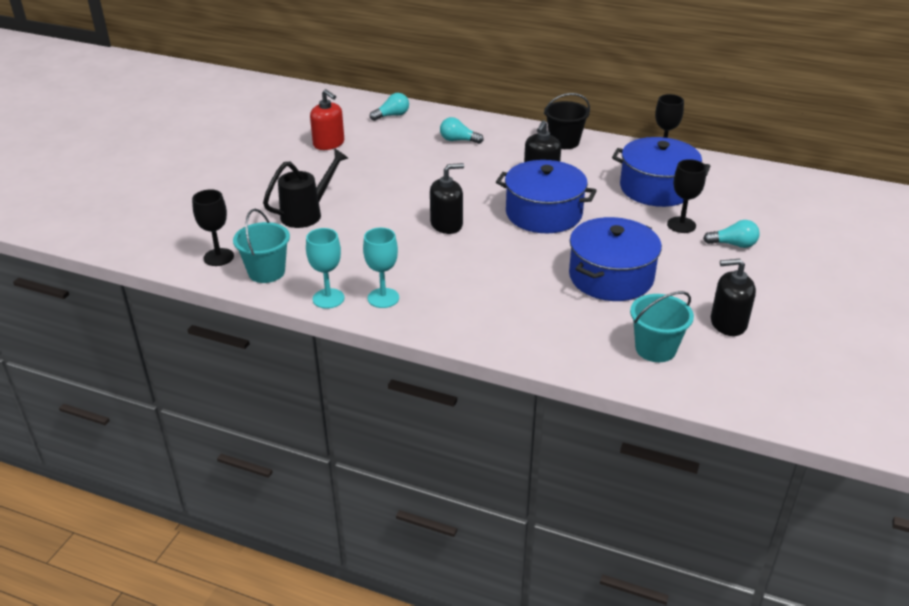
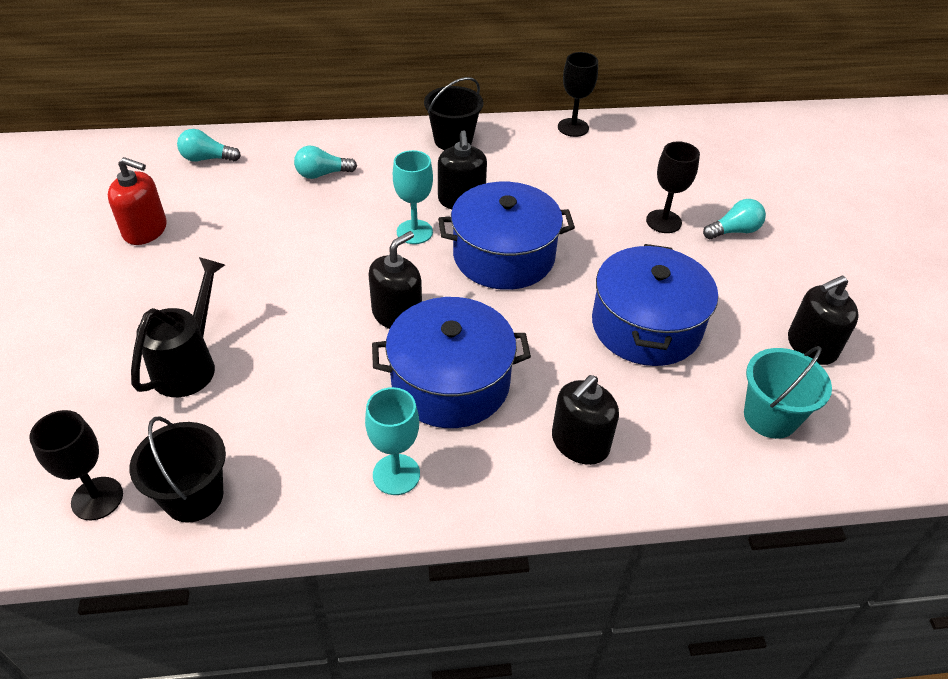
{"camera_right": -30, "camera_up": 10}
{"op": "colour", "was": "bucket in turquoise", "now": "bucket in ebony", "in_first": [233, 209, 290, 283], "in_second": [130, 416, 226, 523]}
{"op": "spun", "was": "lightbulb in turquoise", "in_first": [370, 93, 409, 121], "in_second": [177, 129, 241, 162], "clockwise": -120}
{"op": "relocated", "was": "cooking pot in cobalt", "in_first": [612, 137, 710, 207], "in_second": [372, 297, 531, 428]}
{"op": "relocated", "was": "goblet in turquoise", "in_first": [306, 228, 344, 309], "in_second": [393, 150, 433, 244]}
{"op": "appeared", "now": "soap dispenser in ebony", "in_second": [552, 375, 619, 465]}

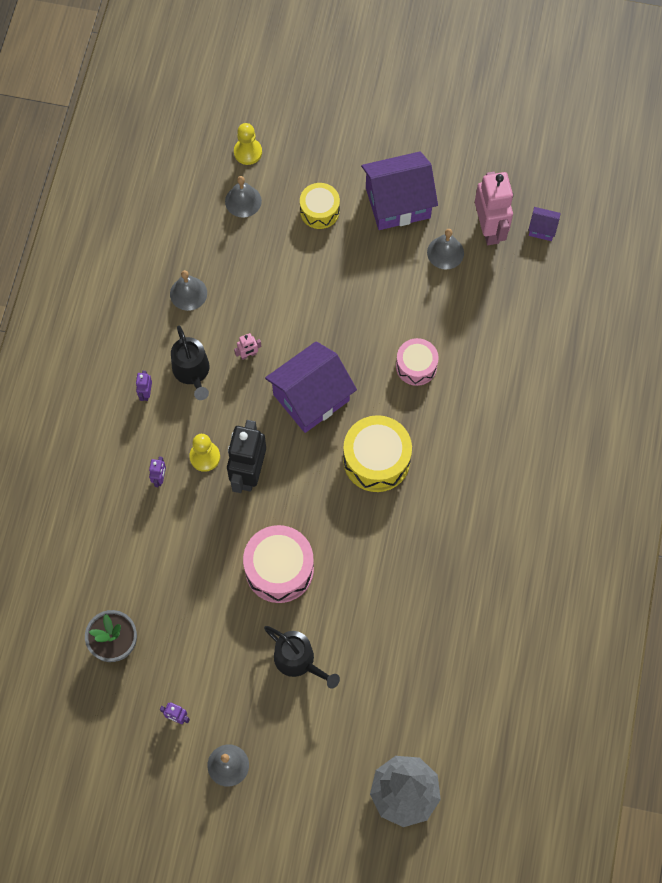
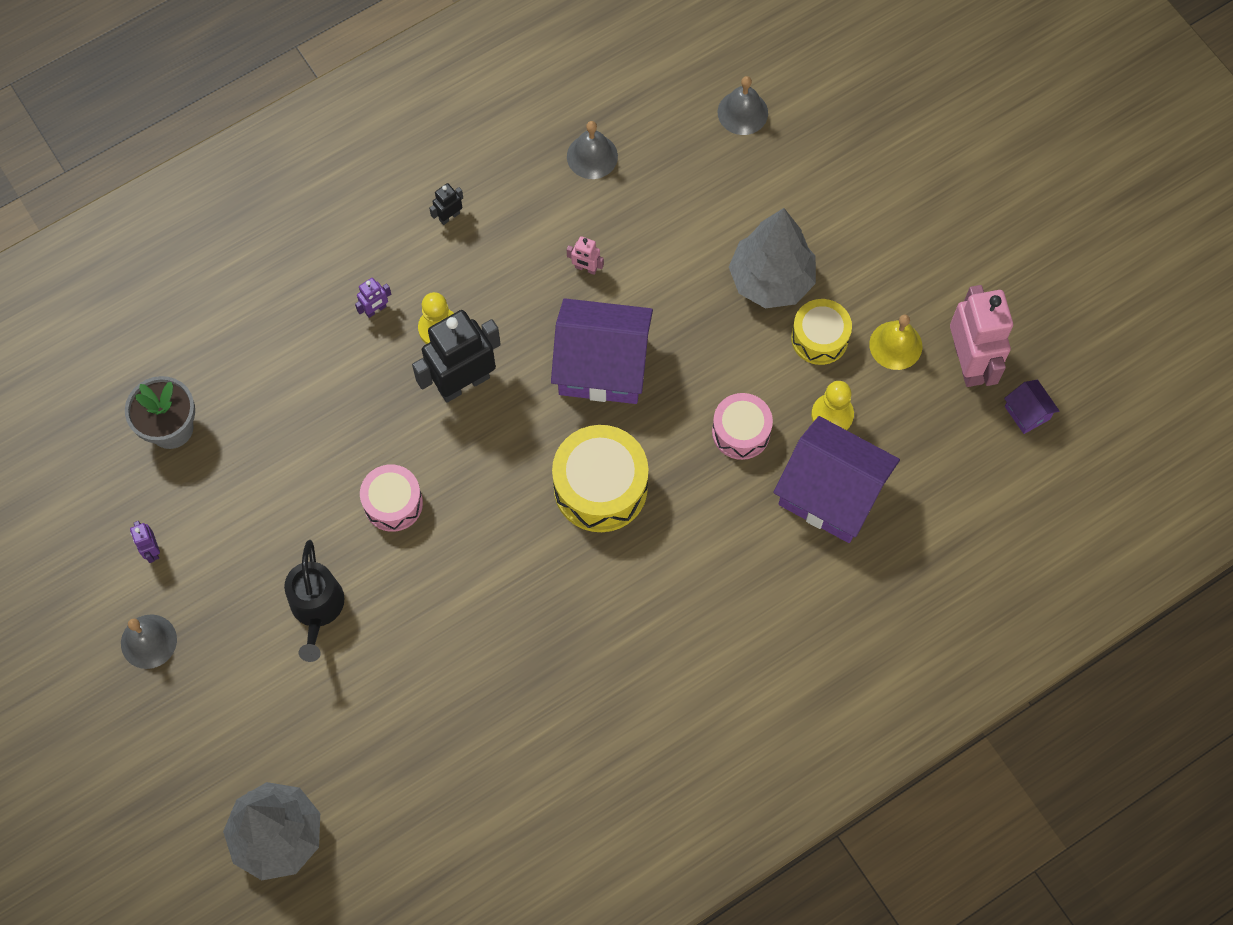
{"camera_right": 45, "camera_up": 0}
{"op": "size", "was": "drum in pink", "in_first": [243, 525, 314, 603], "in_second": [360, 464, 423, 532], "ratio": 0.63}
{"op": "colour", "was": "robot in royal purple", "now": "robot in ebony", "in_first": [136, 371, 152, 401], "in_second": [429, 183, 463, 225]}
{"op": "appeared", "now": "fir tree in ash-grey", "in_second": [729, 208, 816, 308]}
{"op": "relocated", "was": "house in royal purple", "in_first": [361, 151, 438, 230], "in_second": [773, 416, 900, 543]}
{"op": "relocated", "was": "drum in golden", "in_first": [300, 183, 340, 229], "in_second": [791, 299, 852, 365]}
{"op": "relocated", "was": "chess pawn in golden", "in_first": [234, 123, 262, 165], "in_second": [811, 381, 854, 430]}
{"op": "colour", "was": "hand bell in ash-grey", "now": "hand bell in golden", "in_first": [427, 229, 464, 270], "in_second": [869, 314, 922, 370]}
{"op": "spun", "was": "robot in pink", "in_first": [475, 172, 513, 245], "in_second": [950, 285, 1013, 387], "clockwise": -45}
{"op": "missing", "was": "watering can in ebony", "in_first": [171, 326, 209, 400]}

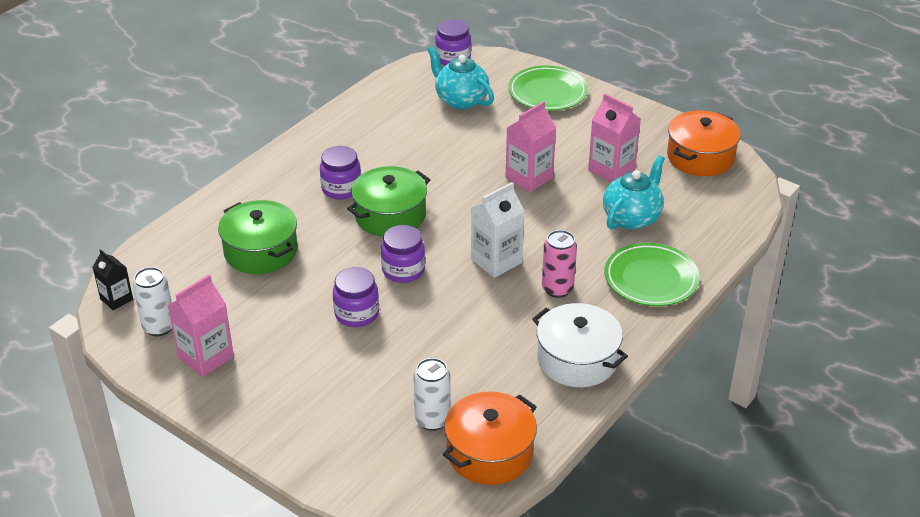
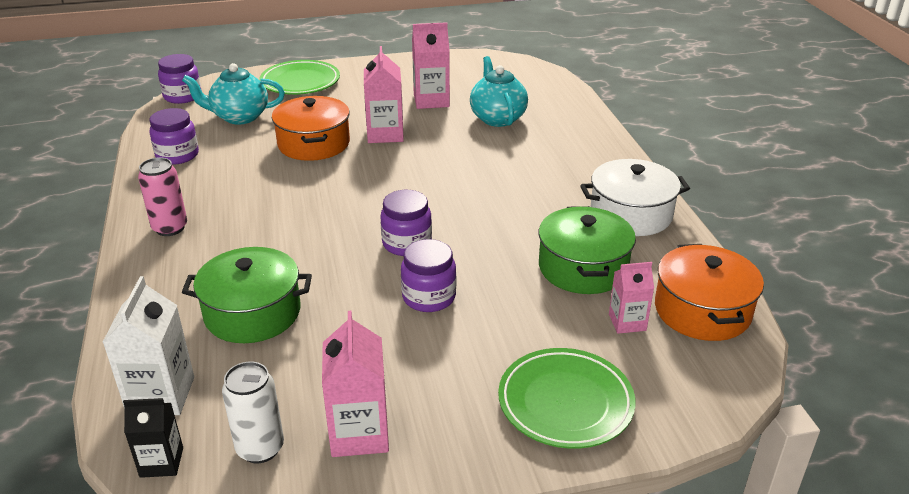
{"camera_right": -50, "camera_up": -5}
{"op": "relocated", "was": "juice carton in pure white", "in_first": [471, 182, 525, 278], "in_second": [103, 276, 194, 415]}
{"op": "relocated", "was": "soda can in pink", "in_first": [542, 230, 577, 298], "in_second": [138, 157, 187, 236]}
{"op": "relocated", "was": "jam jar in royal purple", "in_first": [320, 146, 361, 200], "in_second": [150, 108, 199, 165]}
{"op": "relocated", "was": "cooking pot in bright orange", "in_first": [667, 111, 741, 176], "in_second": [272, 96, 350, 161]}
{"op": "relocated", "was": "flat dish in green", "in_first": [605, 243, 699, 306], "in_second": [498, 348, 636, 449]}
{"op": "relocated", "was": "cooking pot in green", "in_first": [347, 166, 430, 237], "in_second": [539, 206, 636, 294]}
{"op": "exchanged", "was": "soda can in pure white", "now": "juice carton in pink", "in_first": [414, 358, 451, 431], "in_second": [609, 262, 654, 334]}

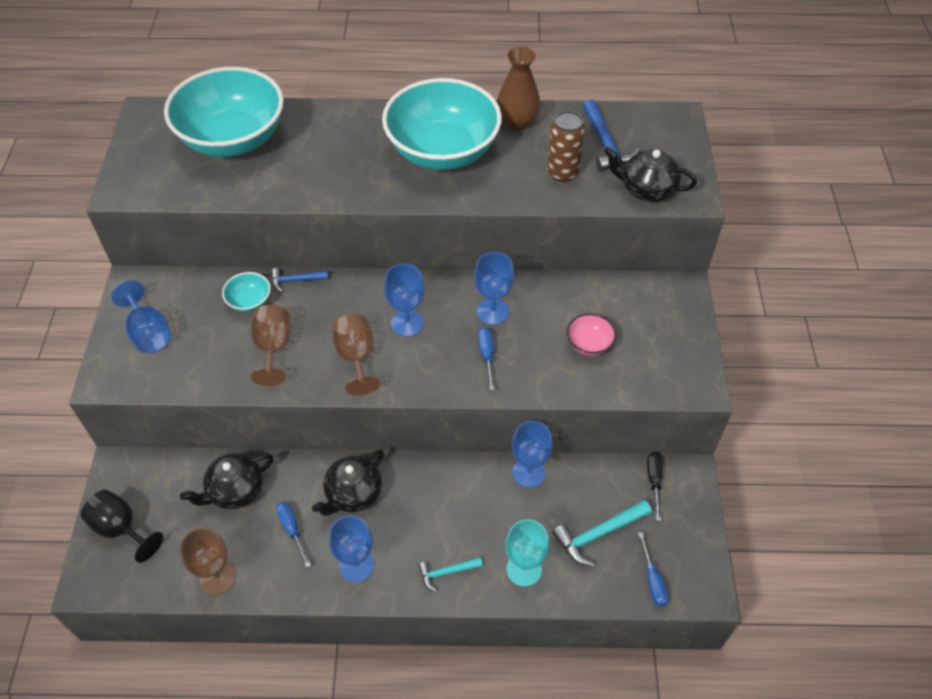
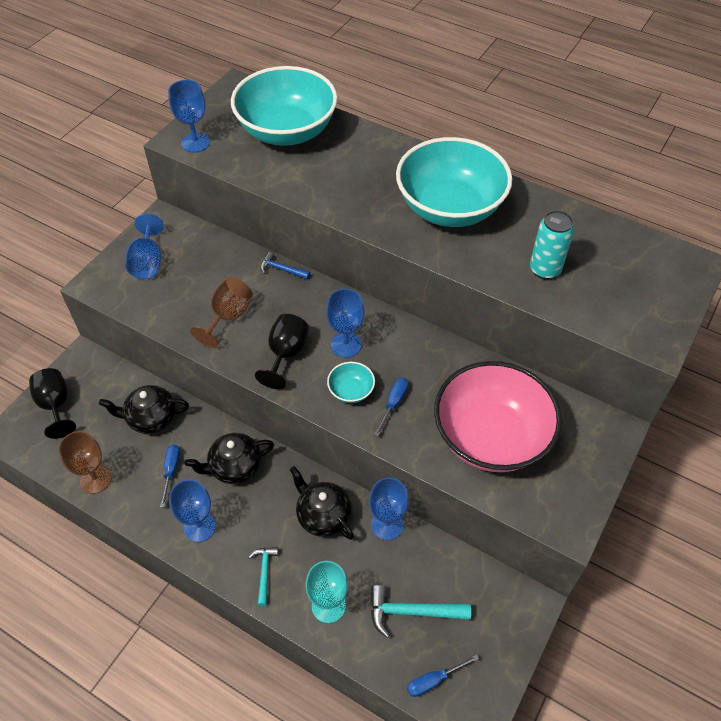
{"camera_right": 30, "camera_up": 0}
{"op": "relocated", "was": "goblet in cobalt", "in_first": [474, 252, 514, 325], "in_second": [168, 80, 210, 153]}
{"op": "spun", "was": "carpenter's hammer in turquoise", "in_first": [418, 557, 483, 592], "in_second": [249, 547, 279, 606], "clockwise": 75}
{"op": "colour", "was": "goblet in brown", "now": "goblet in ebony", "in_first": [332, 314, 380, 396], "in_second": [255, 314, 309, 389]}
{"op": "relocated", "was": "tea pot in ebony", "in_first": [604, 147, 697, 202], "in_second": [290, 466, 354, 540]}
{"op": "relocated", "was": "deep dish in turquoise", "in_first": [222, 272, 271, 312], "in_second": [327, 362, 375, 403]}
{"op": "spun", "was": "flat screwdriver in cobalt", "in_first": [638, 532, 669, 607], "in_second": [407, 655, 479, 697], "clockwise": 45}
{"op": "size", "was": "deep dish in pink", "in_first": [567, 313, 616, 356], "in_second": [434, 361, 562, 472], "ratio": 2.47}
{"op": "colour", "was": "soda can in brown", "now": "soda can in turquoise", "in_first": [547, 110, 585, 182], "in_second": [530, 210, 574, 279]}
{"op": "missing", "was": "vase in brown", "in_first": [497, 47, 541, 130]}
{"op": "missing", "was": "carpenter's hammer in cobalt", "in_first": [583, 100, 640, 171]}
{"op": "missing", "was": "flat screwdriver in ebony", "in_first": [647, 453, 662, 521]}

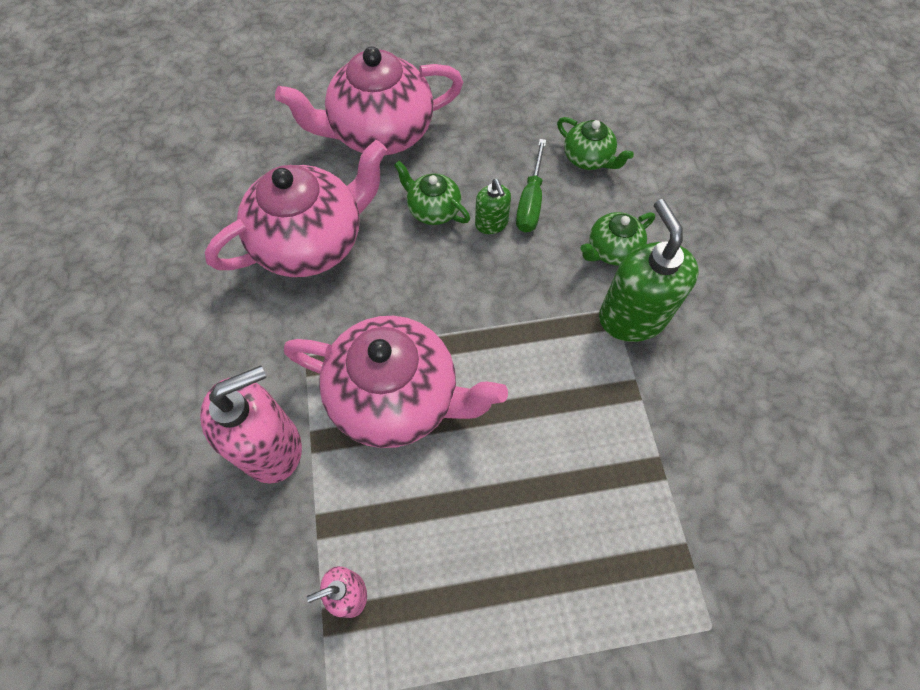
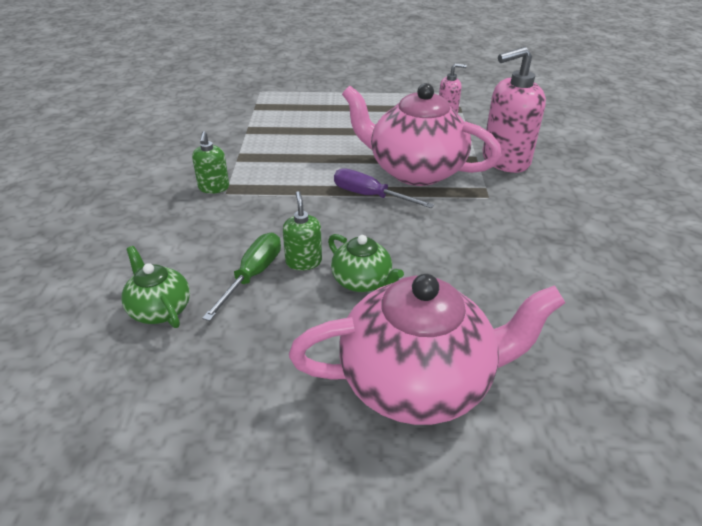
{"camera_right": -170, "camera_up": -25}
{"op": "size", "was": "soap dispenser in green", "in_first": [599, 199, 699, 342], "in_second": [192, 131, 229, 194], "ratio": 0.51}
{"op": "appeared", "now": "flat screwdriver in royal purple", "in_second": [334, 168, 434, 208]}
{"op": "missing", "was": "tea pot in pink", "in_first": [205, 140, 387, 277]}
{"op": "missing", "was": "tea pot in green", "in_first": [580, 212, 655, 265]}

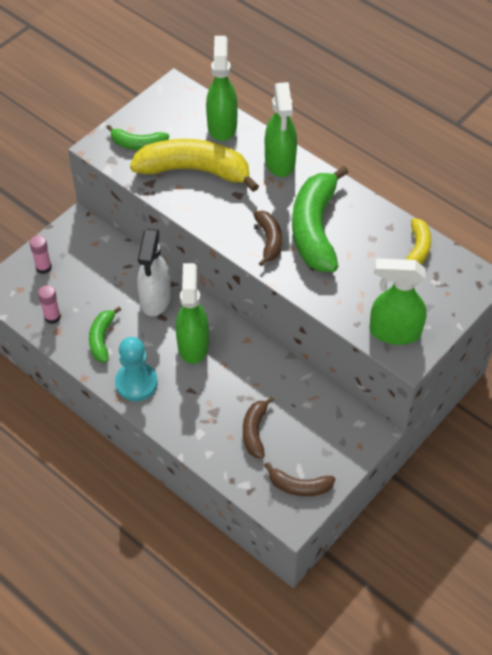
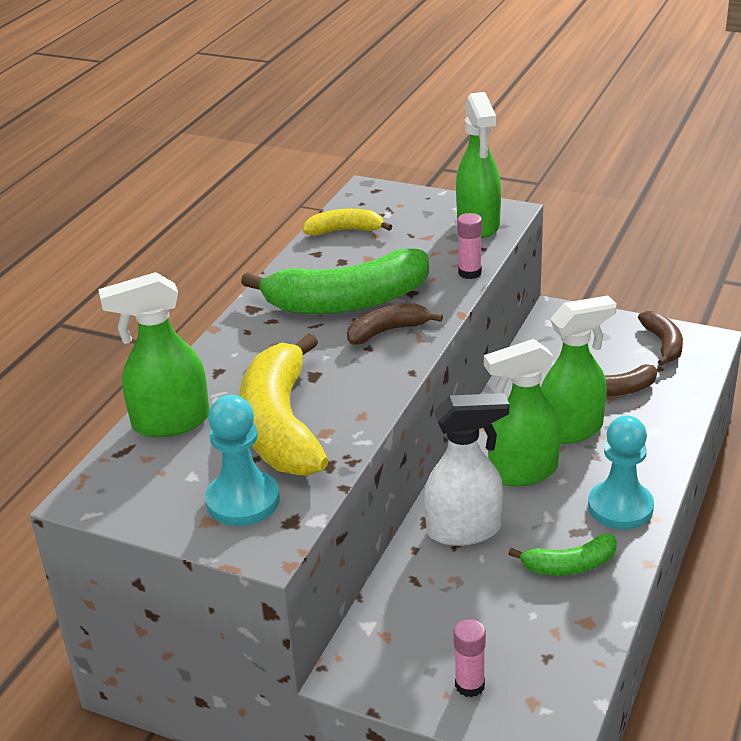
{"camera_right": -105, "camera_up": -20}
{"op": "exchanged", "was": "banana in green", "now": "chess pawn in turquoise", "in_first": [106, 125, 169, 150], "in_second": [205, 395, 280, 526]}
{"op": "relocated", "was": "glue stick in pink", "in_first": [38, 285, 61, 324], "in_second": [457, 213, 482, 279]}
{"op": "relocated", "was": "spray cleaner in green", "in_first": [265, 82, 297, 177], "in_second": [540, 296, 617, 444]}

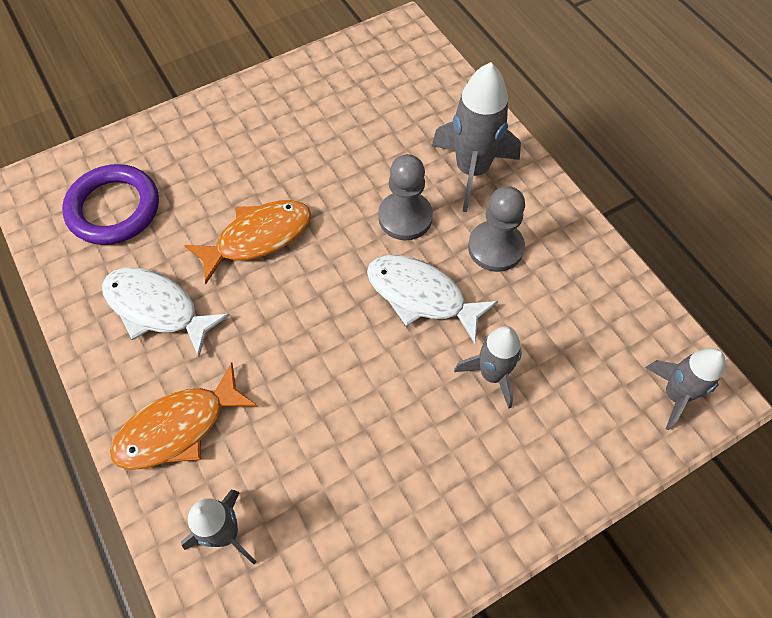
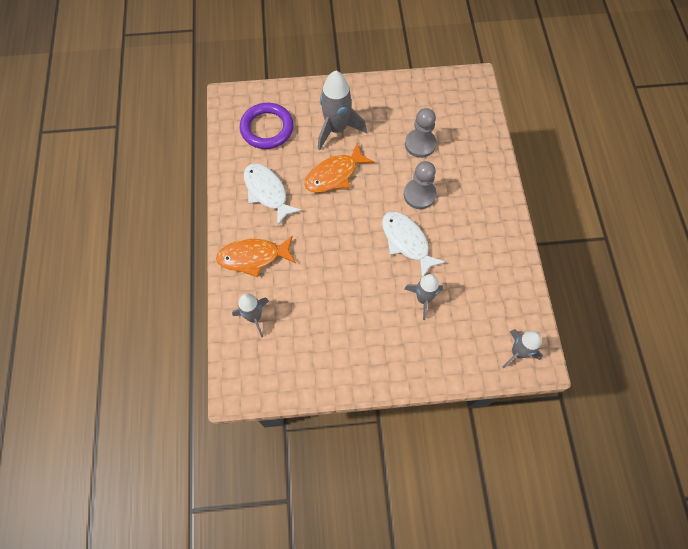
{"camera_right": 25, "camera_up": 5}
{"op": "spun", "was": "fish in bright orange", "in_first": [184, 200, 311, 284], "in_second": [304, 143, 374, 193], "clockwise": 150}
{"op": "relocated", "was": "toy rocket in ash-grey", "in_first": [432, 62, 521, 212], "in_second": [318, 71, 367, 150]}
{"op": "relocated", "was": "chess pawn in ash-grey", "in_first": [468, 186, 525, 272], "in_second": [405, 108, 437, 158]}

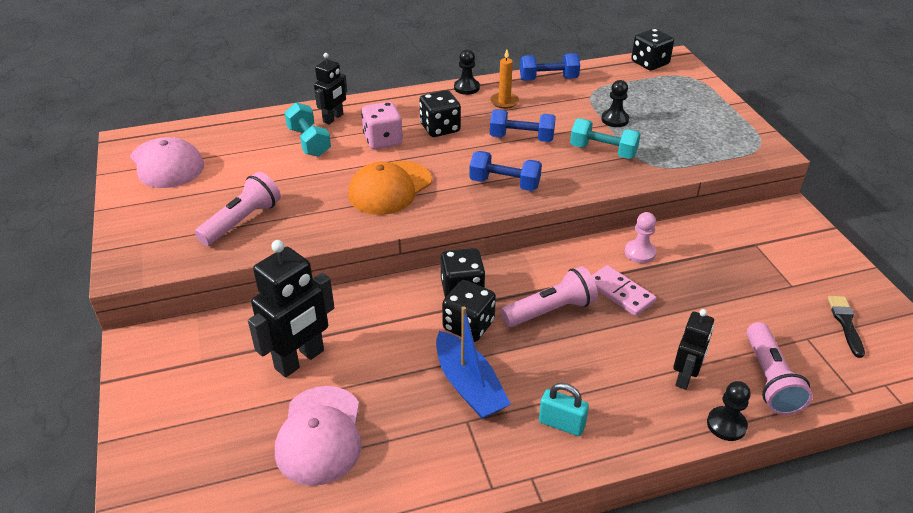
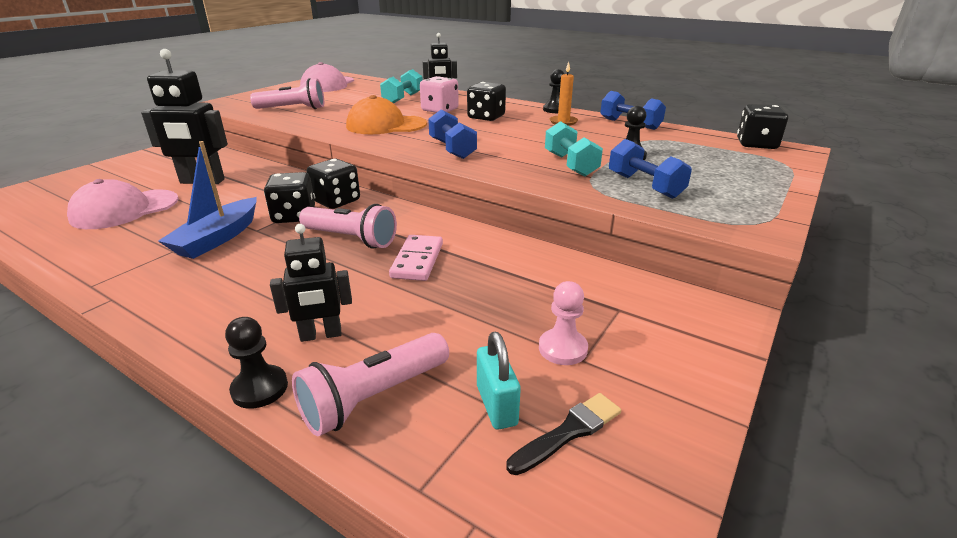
{"camera_right": 50, "camera_up": -10}
{"op": "relocated", "was": "padlock in turquoise", "in_first": [539, 383, 589, 436], "in_second": [477, 332, 521, 430]}
{"op": "relocated", "was": "chess pawn in pink", "in_first": [625, 212, 657, 263], "in_second": [539, 281, 588, 365]}
{"op": "relocated", "was": "dumbbell in cobalt", "in_first": [490, 109, 556, 142], "in_second": [609, 139, 692, 199]}

